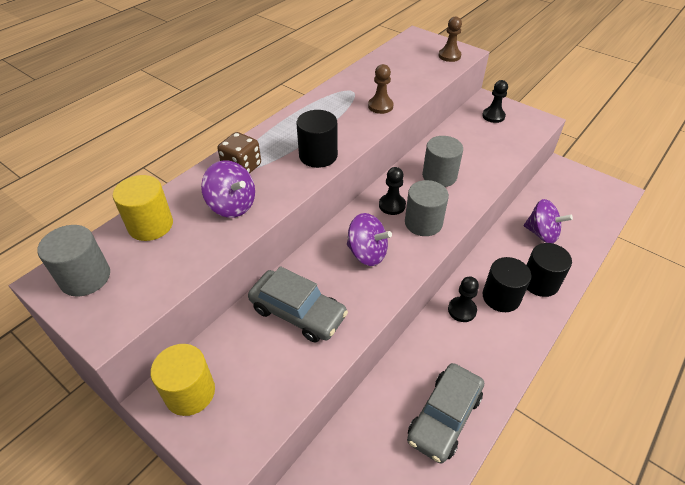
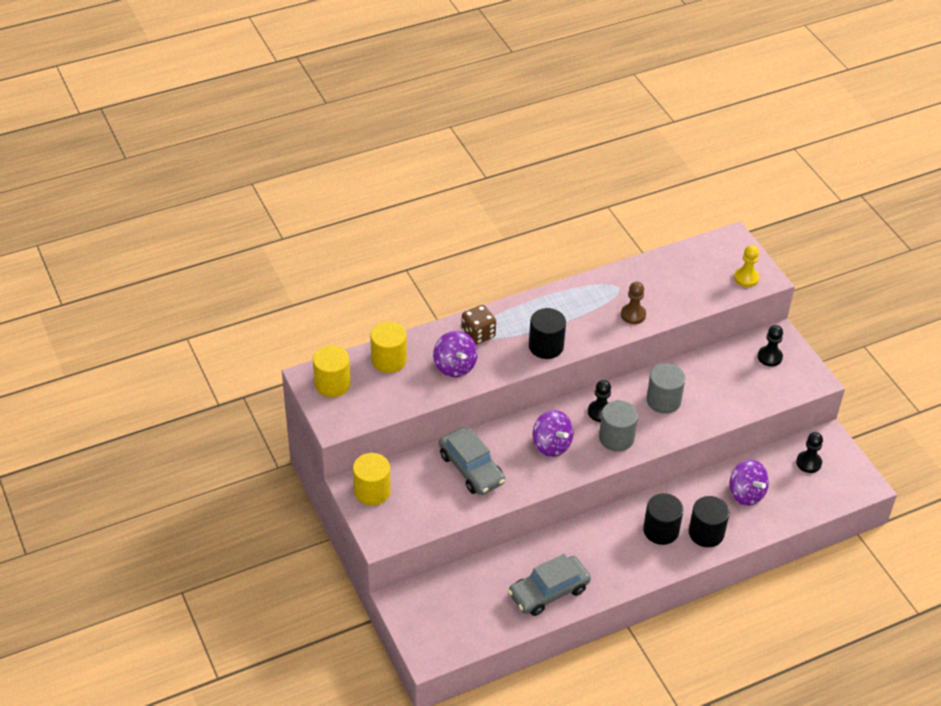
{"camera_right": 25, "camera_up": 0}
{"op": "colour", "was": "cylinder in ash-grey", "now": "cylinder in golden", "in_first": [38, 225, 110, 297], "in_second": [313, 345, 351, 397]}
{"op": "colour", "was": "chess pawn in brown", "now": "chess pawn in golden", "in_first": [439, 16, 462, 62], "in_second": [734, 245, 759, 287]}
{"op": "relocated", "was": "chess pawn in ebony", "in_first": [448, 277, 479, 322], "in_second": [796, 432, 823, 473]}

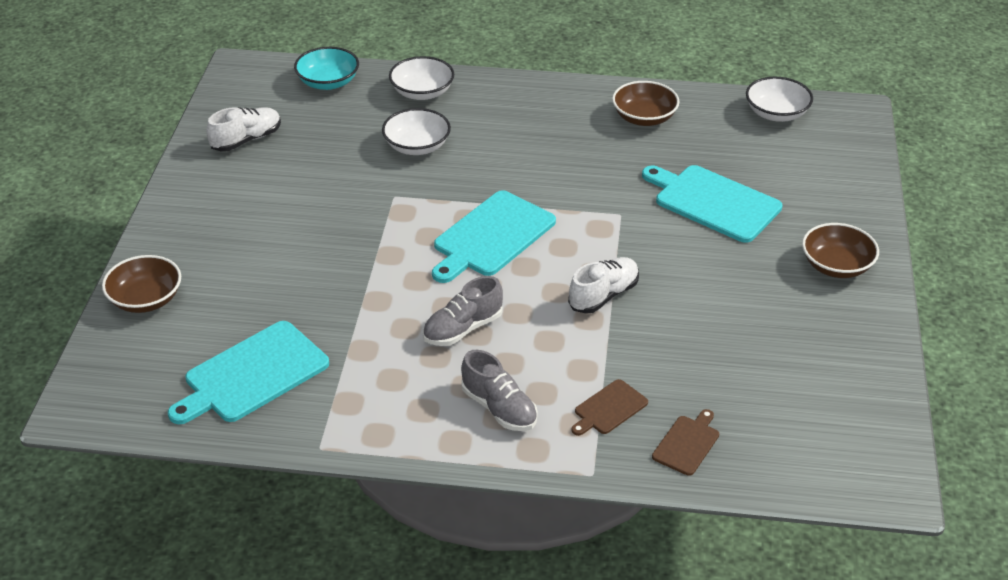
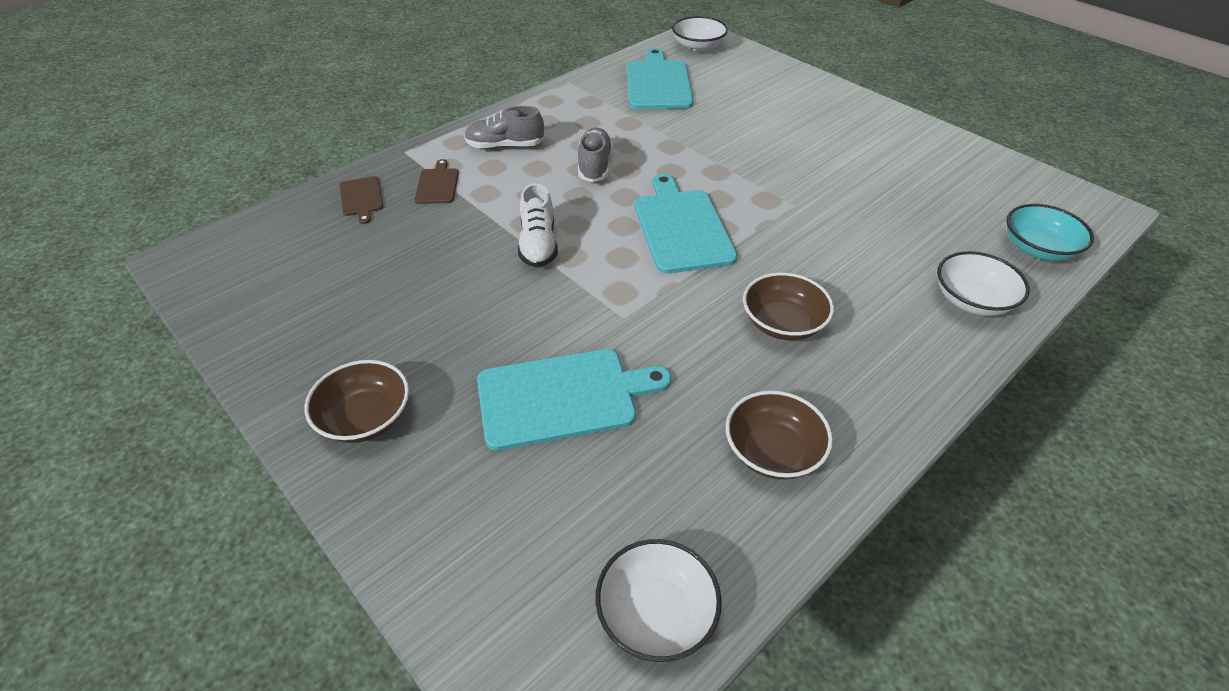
{"camera_right": 130, "camera_up": 5}
{"op": "relocated", "was": "deep dish in pure white", "in_first": [382, 108, 451, 155], "in_second": [672, 16, 728, 52]}
{"op": "relocated", "was": "deep dish in brown", "in_first": [102, 255, 181, 313], "in_second": [743, 273, 834, 340]}
{"op": "missing", "was": "lace-up shoe in pure white", "in_first": [207, 107, 281, 152]}

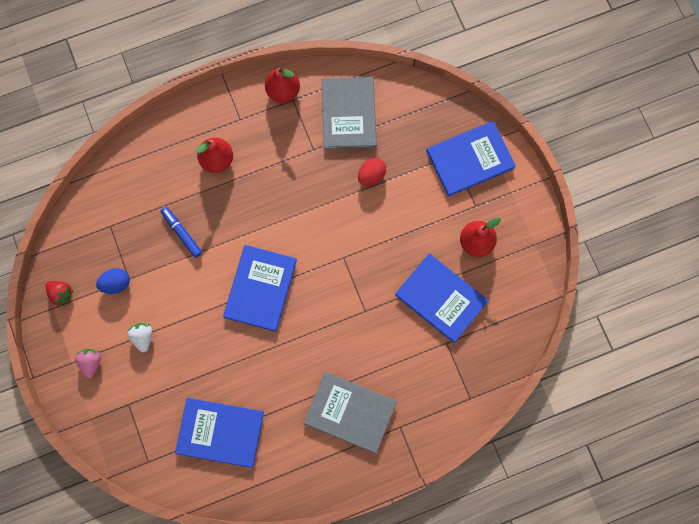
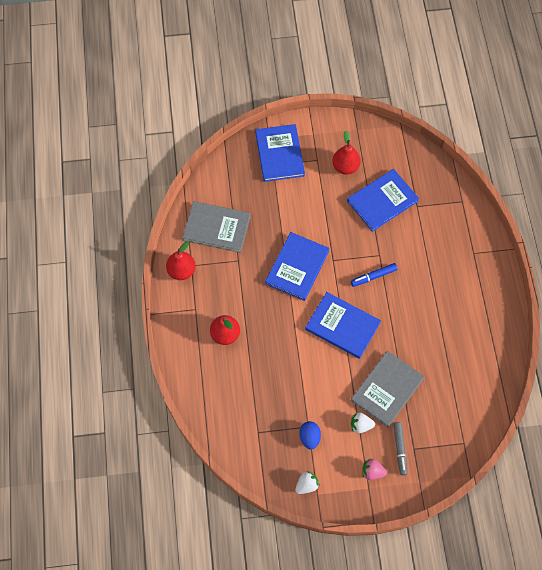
{"camera_right": -75, "camera_up": -10}
{"op": "relocated", "was": "hardcover in cobalt", "in_first": [175, 398, 264, 468], "in_second": [265, 232, 329, 301]}
{"op": "colour", "was": "berry in scarlet", "now": "berry in pure white", "in_first": [45, 281, 73, 307], "in_second": [295, 471, 319, 494]}
{"op": "relocated", "was": "hardcover in ash-grey", "in_first": [304, 371, 397, 454], "in_second": [350, 351, 425, 427]}
{"op": "relocated", "was": "marker in cobalt", "in_first": [161, 207, 202, 258], "in_second": [351, 263, 398, 287]}
{"op": "appeared", "now": "marker in ash-grey", "in_second": [393, 422, 407, 475]}
{"op": "missing", "was": "egg in scarlet", "in_first": [358, 158, 386, 186]}

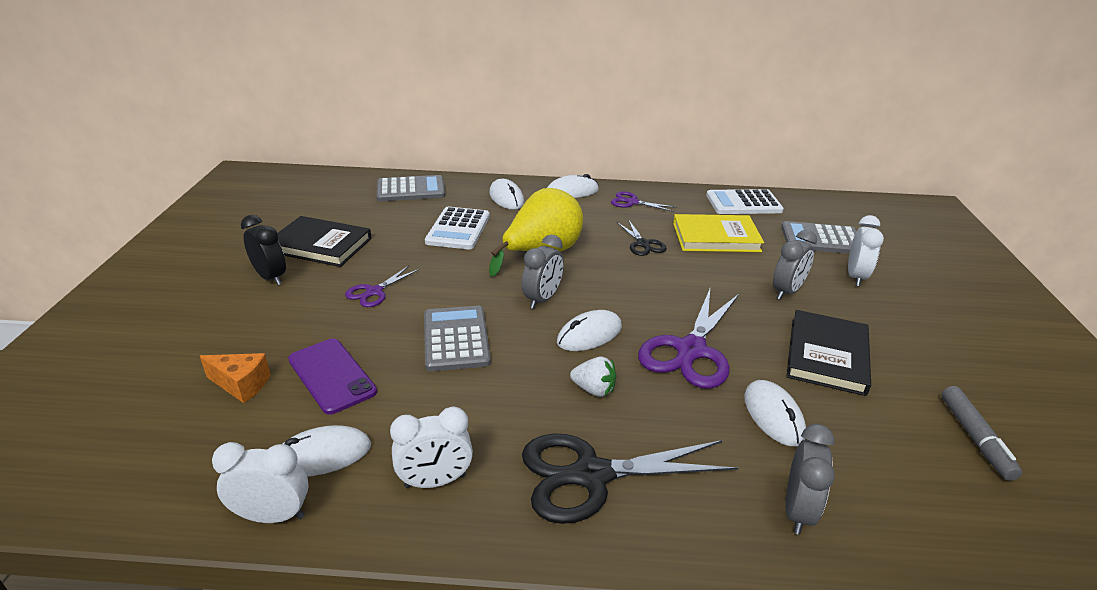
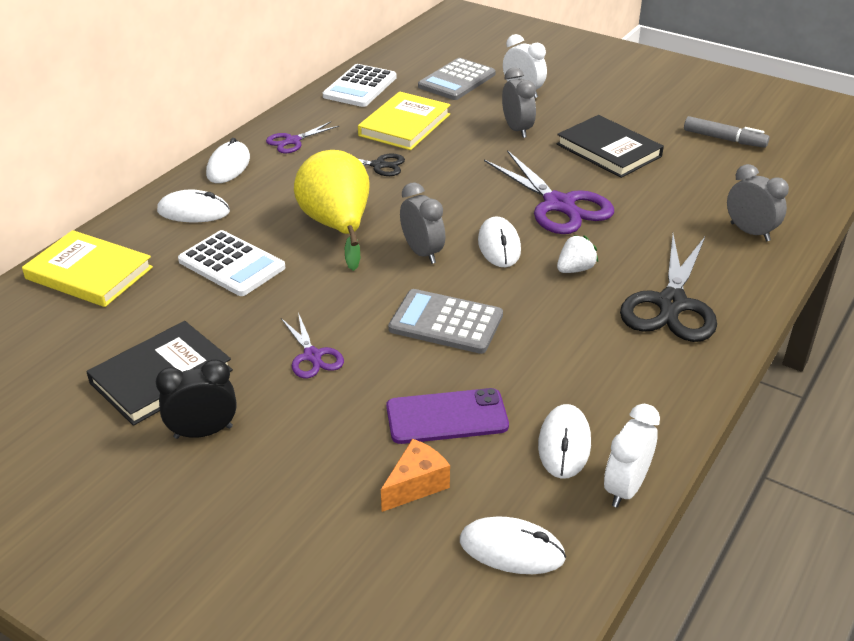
{"camera_right": -60, "camera_up": 5}
{"op": "exchanged", "was": "pocket calculator in ash-grey", "now": "hardcover in golden", "in_first": [377, 175, 445, 201], "in_second": [22, 230, 153, 307]}
{"op": "relocated", "was": "mouse in pure white", "in_first": [744, 380, 806, 446], "in_second": [460, 517, 566, 574]}
{"op": "missing", "was": "alarm clock in pure white", "in_first": [390, 406, 473, 488]}

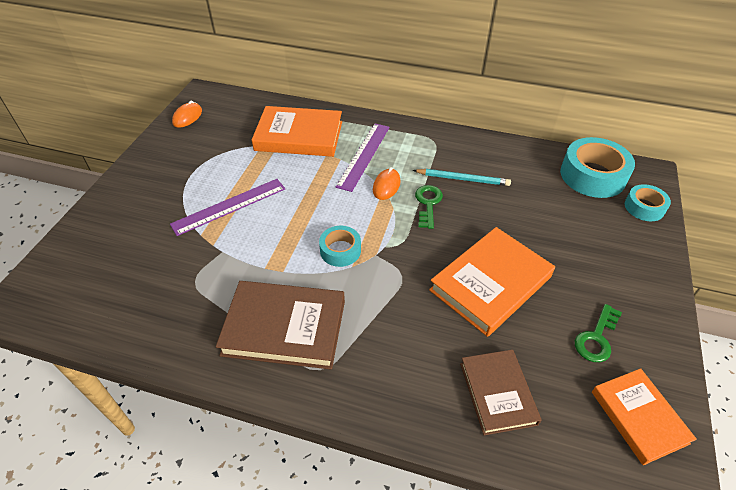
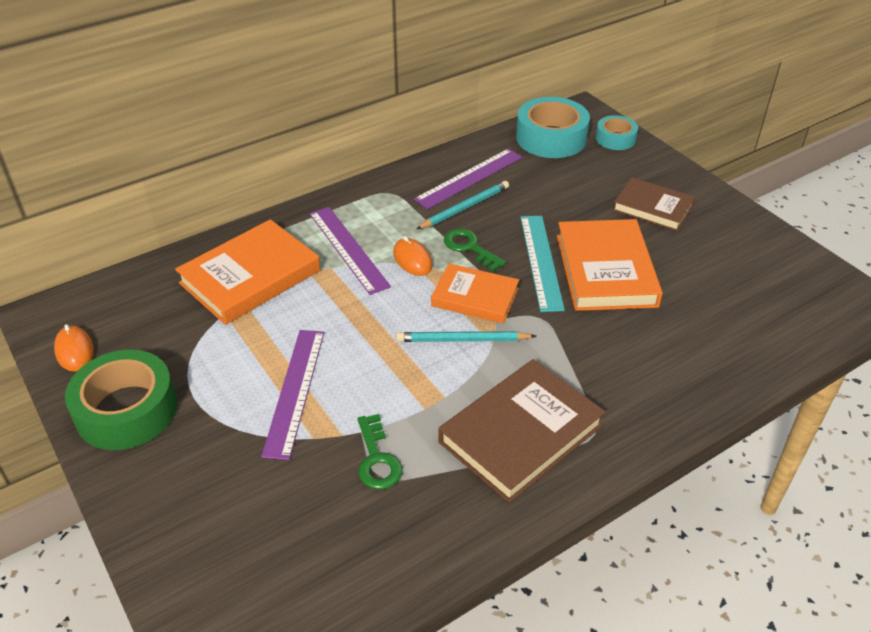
{"camera_right": -50, "camera_up": -5}
{"op": "appeared", "now": "roll of tape in green", "in_second": [65, 350, 177, 450]}
{"op": "relocated", "was": "key in green", "in_first": [575, 304, 622, 362], "in_second": [358, 414, 403, 490]}
{"op": "exchanged", "was": "roll of tape in turquoise", "now": "lead pencil in turquoise", "in_first": [319, 226, 361, 267], "in_second": [396, 331, 536, 342]}
{"op": "appeared", "now": "straightedge in royal purple", "in_second": [414, 149, 522, 209]}
{"op": "relocated", "was": "hardcover in bright orange", "in_first": [592, 368, 697, 465], "in_second": [431, 263, 519, 323]}
{"op": "appeared", "now": "straightedge in turquoise", "in_second": [520, 216, 565, 312]}
{"op": "relocated", "was": "hardcover in brown", "in_first": [460, 350, 541, 435], "in_second": [613, 177, 695, 231]}

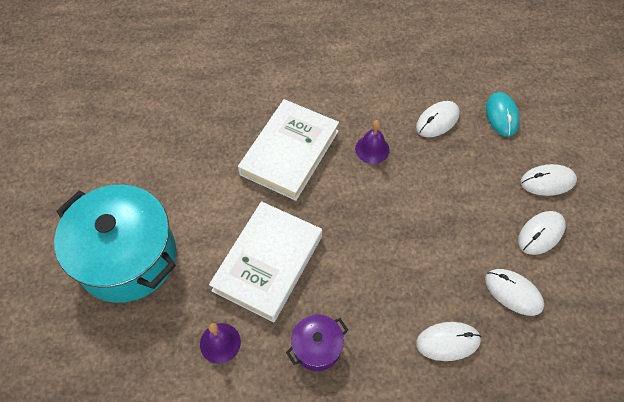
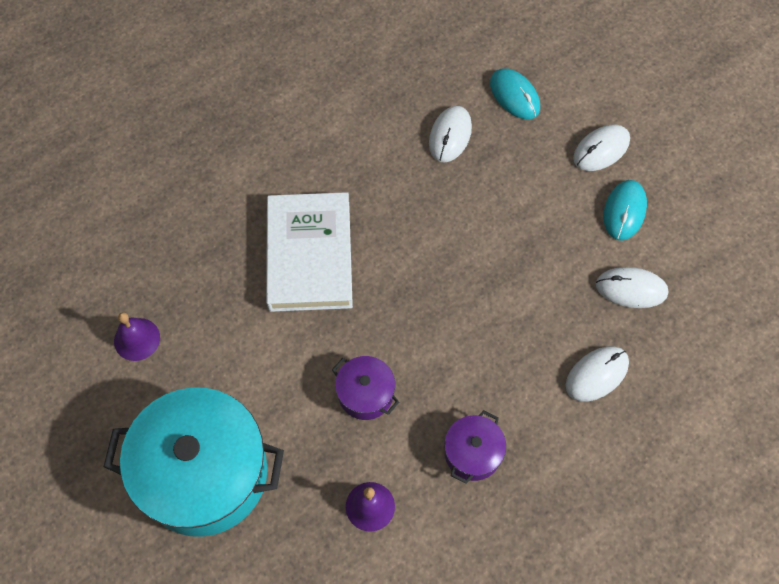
{"camera_right": -30, "camera_up": 5}
{"op": "relocated", "was": "hand bell in royal purple", "in_first": [355, 120, 390, 164], "in_second": [114, 312, 160, 361]}
{"op": "exchanged", "was": "hardcover in pure white", "now": "cooking pot in royal purple", "in_first": [209, 201, 322, 322], "in_second": [332, 356, 399, 420]}
{"op": "colour", "was": "mouse in pure white", "now": "mouse in turquoise", "in_first": [518, 211, 566, 255], "in_second": [604, 180, 647, 241]}

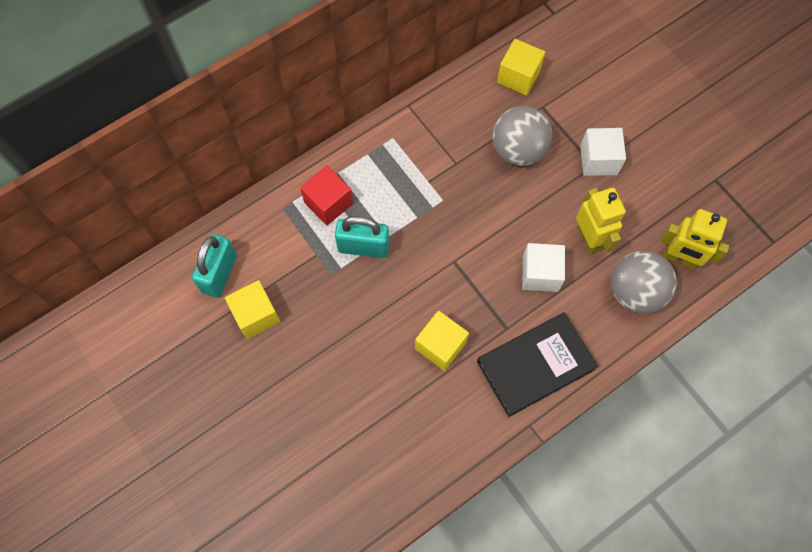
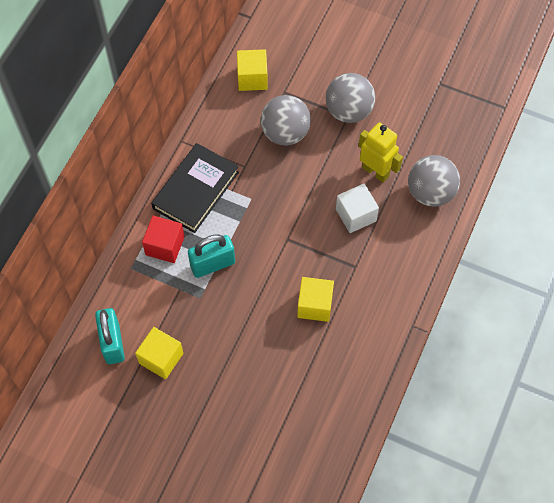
{"camera_right": -30, "camera_up": -5}
{"op": "relocated", "was": "hardcover in ebony", "in_first": [477, 313, 598, 417], "in_second": [151, 143, 239, 233]}
{"op": "exchanged", "was": "cube in pure white", "now": "play ball in ash-grey", "in_first": [580, 128, 626, 176], "in_second": [326, 73, 375, 123]}
{"op": "missing", "was": "robot in golden", "in_first": [660, 209, 729, 269]}

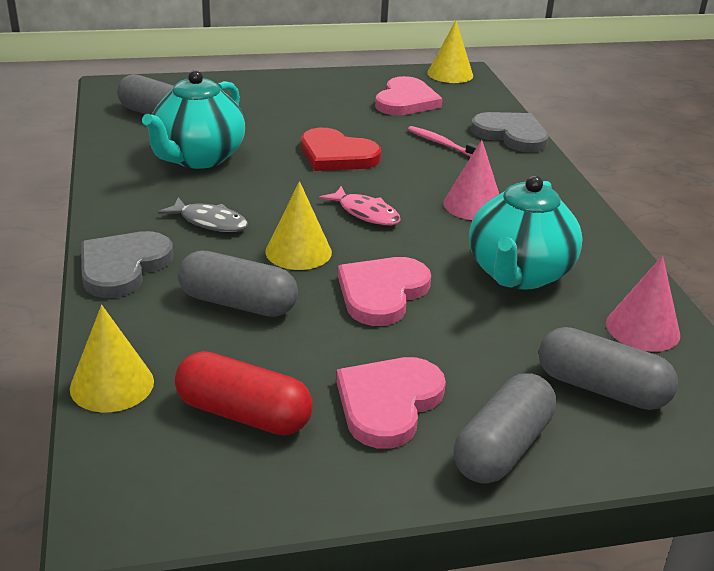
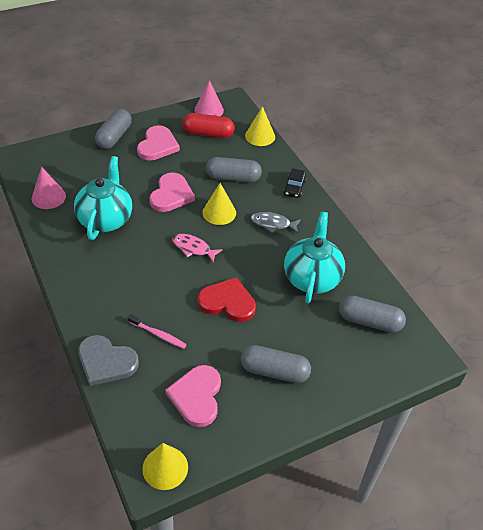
{"camera_right": 165, "camera_up": 15}
{"op": "relocated", "was": "cone shape in pink", "in_first": [443, 140, 499, 220], "in_second": [195, 80, 224, 116]}
{"op": "relocated", "was": "pill shape in ash-grey", "in_first": [539, 327, 678, 410], "in_second": [241, 345, 311, 383]}
{"op": "exchanged", "was": "heart in ash-grey", "now": "car in ebony", "in_first": [81, 231, 173, 298], "in_second": [283, 168, 307, 198]}

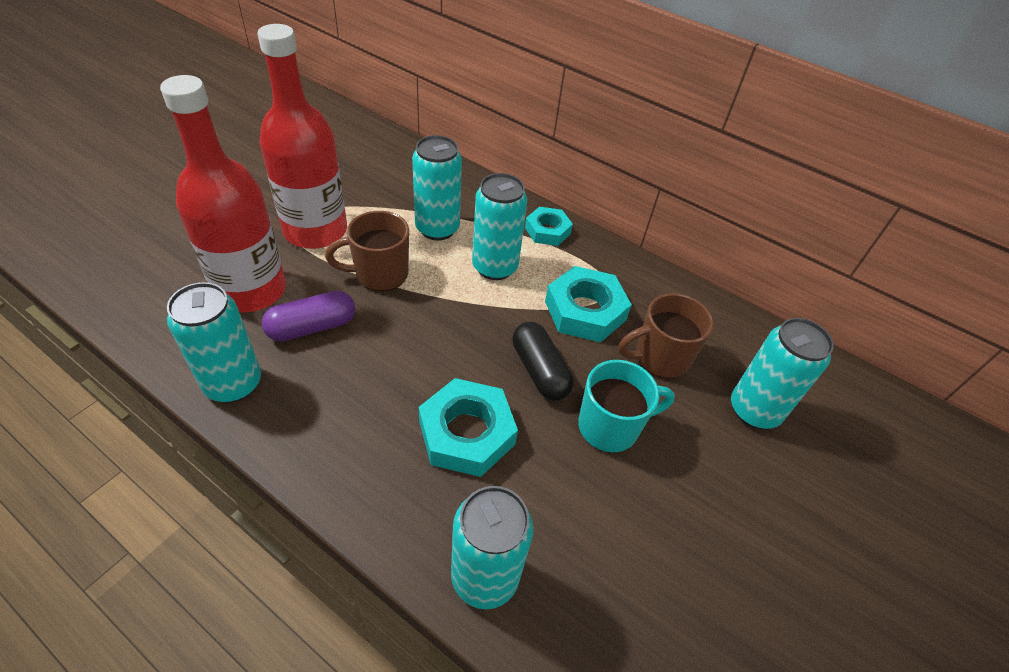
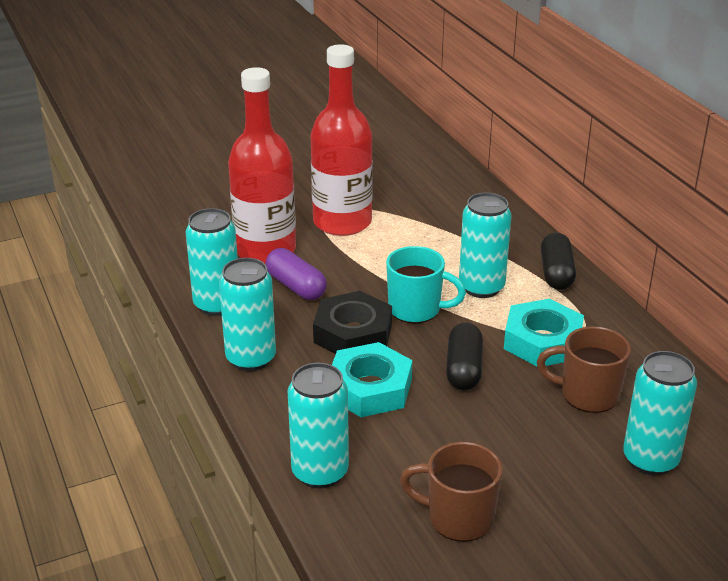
{"camera_right": 35, "camera_up": -15}
{"op": "relocated", "was": "soda can in turquoise", "in_first": [412, 135, 462, 241], "in_second": [219, 258, 276, 371]}
{"op": "spun", "was": "pill shape in royal purple", "in_first": [261, 291, 355, 341], "in_second": [266, 248, 327, 300], "clockwise": 45}
{"op": "appeared", "now": "hex nut in ebony", "in_second": [313, 291, 392, 354]}
{"op": "relocated", "was": "tea mug in turquoise", "in_first": [578, 360, 675, 453], "in_second": [386, 246, 466, 323]}
{"op": "relocated", "was": "tea mug in brown", "in_first": [325, 211, 409, 291], "in_second": [400, 442, 503, 542]}
{"op": "exchanged", "was": "hex nut in turquoise", "now": "pill shape in ebony", "in_first": [525, 207, 573, 246], "in_second": [541, 232, 576, 290]}

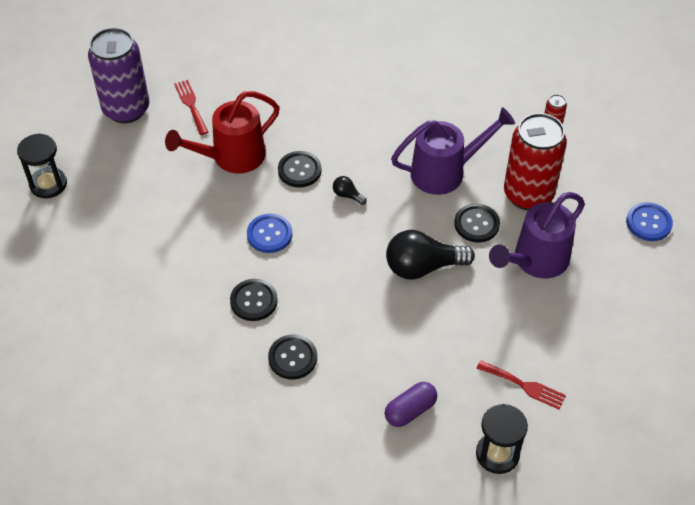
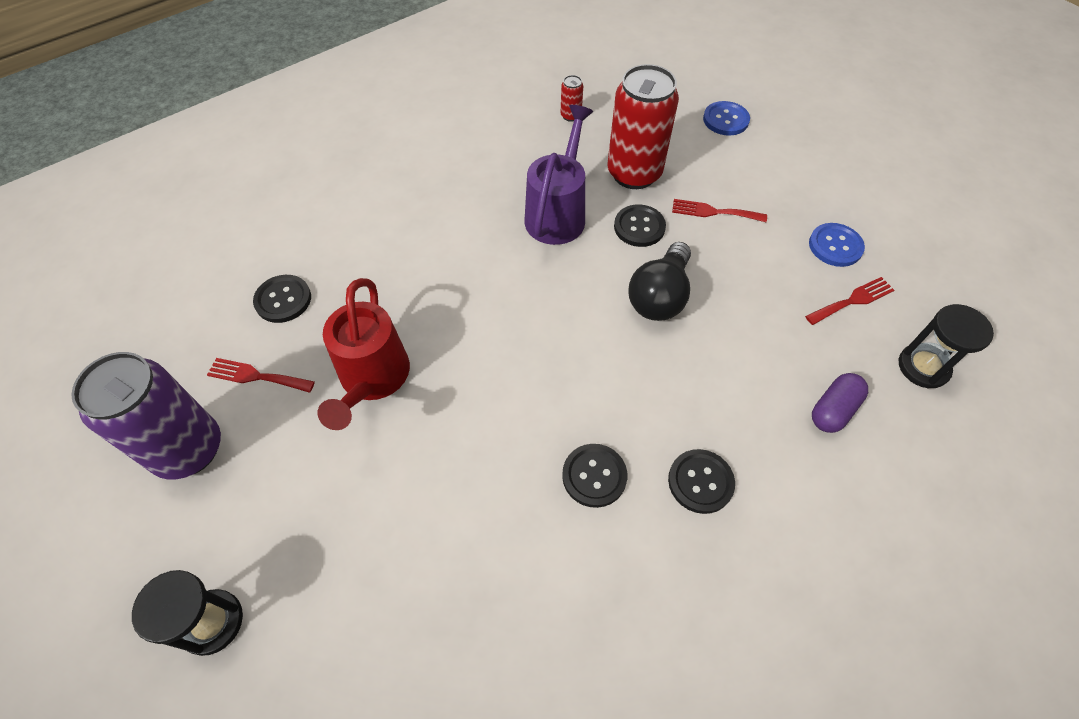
{"camera_right": -55, "camera_up": 5}
{"op": "relocated", "was": "button in ebony", "in_first": [278, 151, 322, 188], "in_second": [253, 275, 311, 323]}
{"op": "exchanged", "was": "watering can in royal purple", "now": "dinner fork in scarlet", "in_first": [489, 192, 585, 278], "in_second": [672, 199, 767, 222]}
{"op": "relocated", "was": "button in cobalt", "in_first": [247, 214, 292, 253], "in_second": [809, 223, 865, 267]}
{"op": "spun", "was": "pill shape in royal purple", "in_first": [385, 382, 437, 427], "in_second": [812, 373, 868, 433], "clockwise": 45}
{"op": "missing", "was": "lightbulb in ebony", "in_first": [333, 176, 367, 205]}

